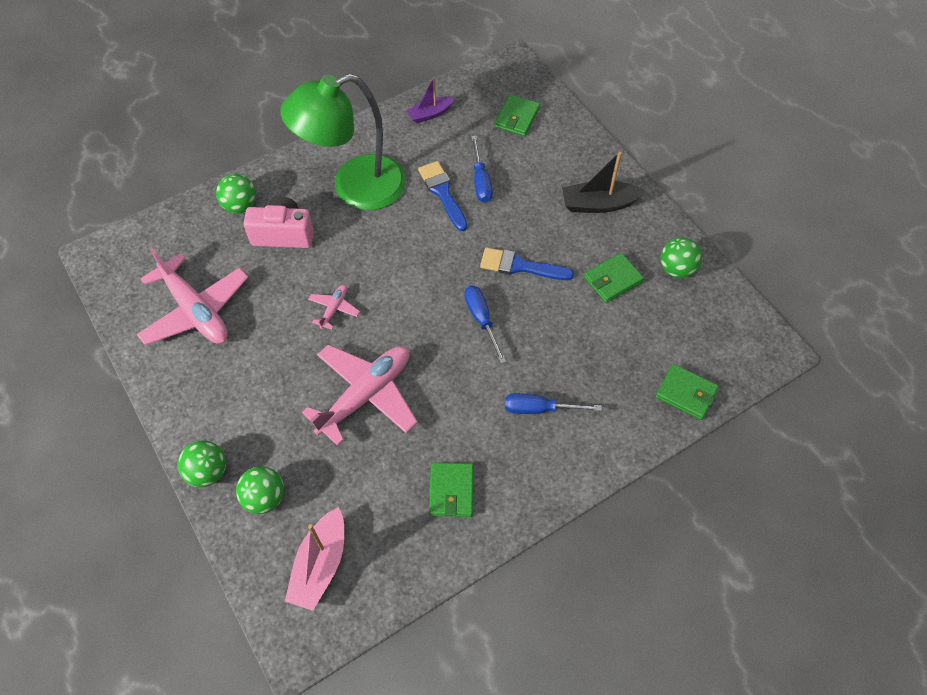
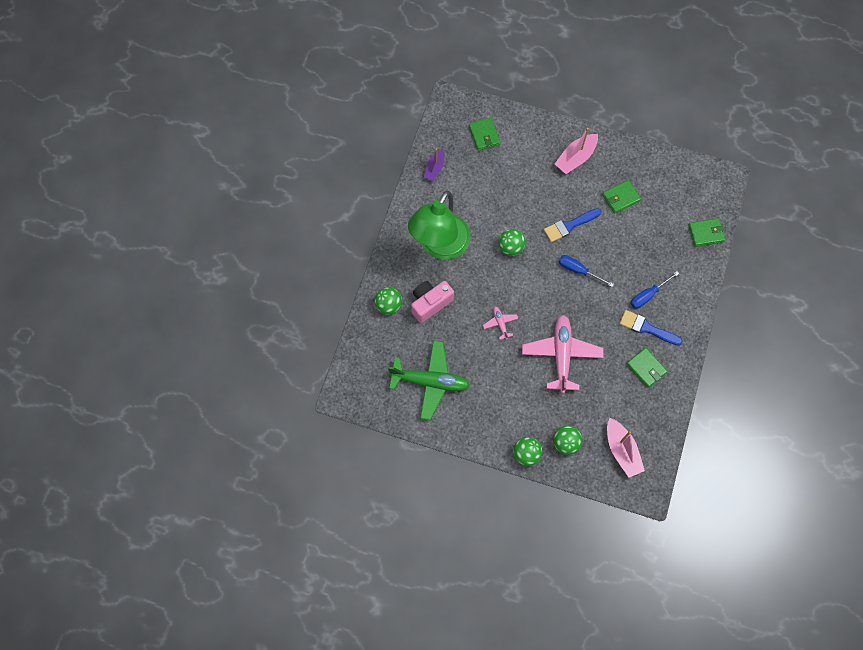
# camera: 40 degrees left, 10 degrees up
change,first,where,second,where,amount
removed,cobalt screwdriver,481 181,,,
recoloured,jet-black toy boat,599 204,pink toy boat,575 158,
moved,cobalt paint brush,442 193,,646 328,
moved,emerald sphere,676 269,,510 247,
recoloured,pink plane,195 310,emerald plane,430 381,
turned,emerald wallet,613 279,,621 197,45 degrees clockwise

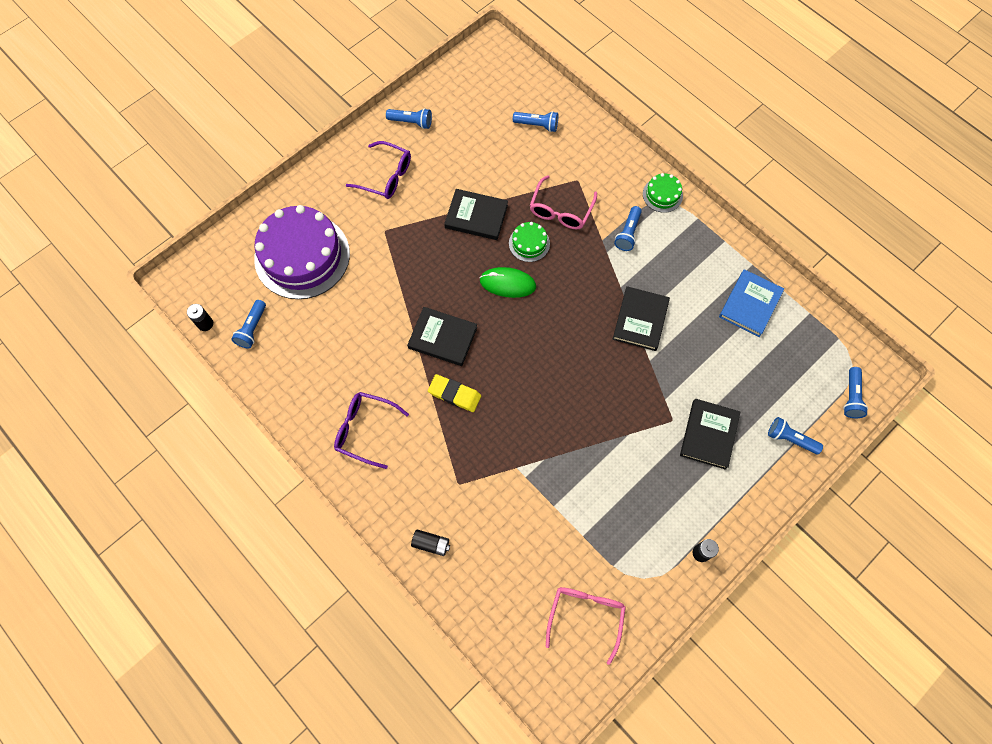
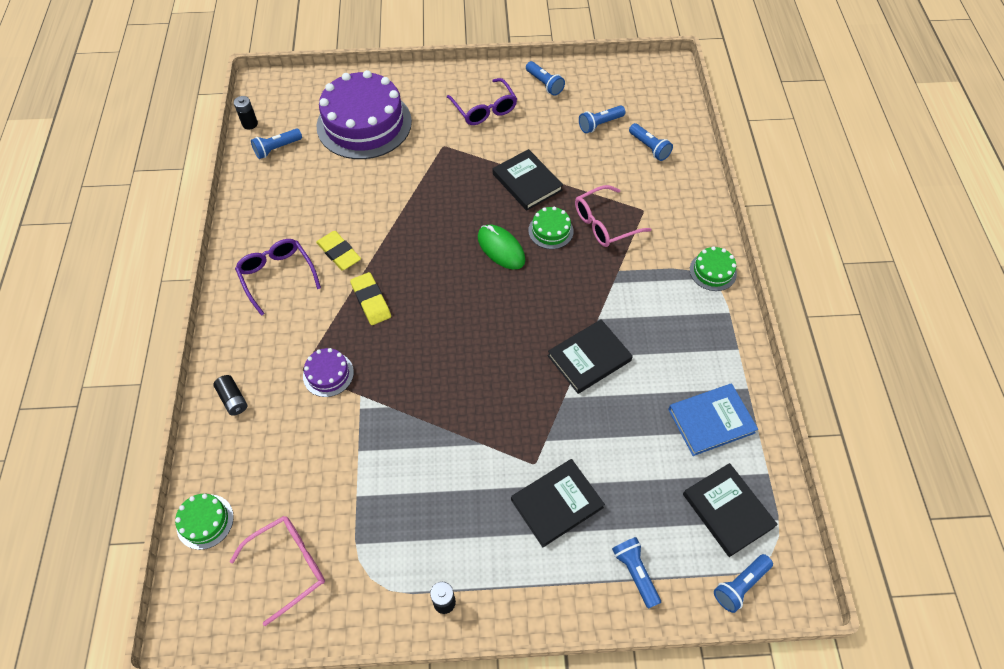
# camera: 40 degrees right, 10 degrees down
change,first,where,second,where,amount
moved,cobalt torch,628 233,,600 124,
moved,jet-black hardcover,442 338,,727 510,
added,,,golden gum eraser,339 253,
added,,,royal purple gateau,328 374,
added,,,emerald gateau,205 521,

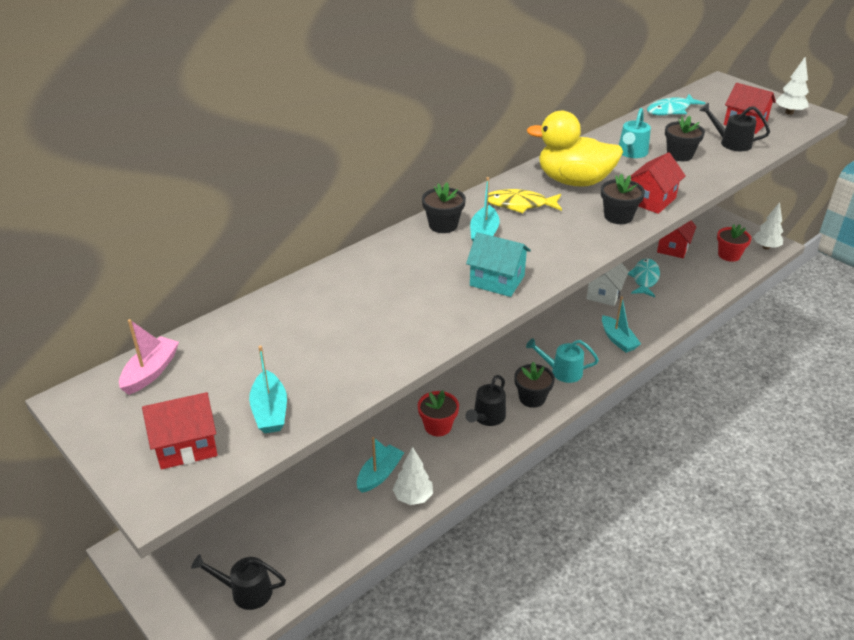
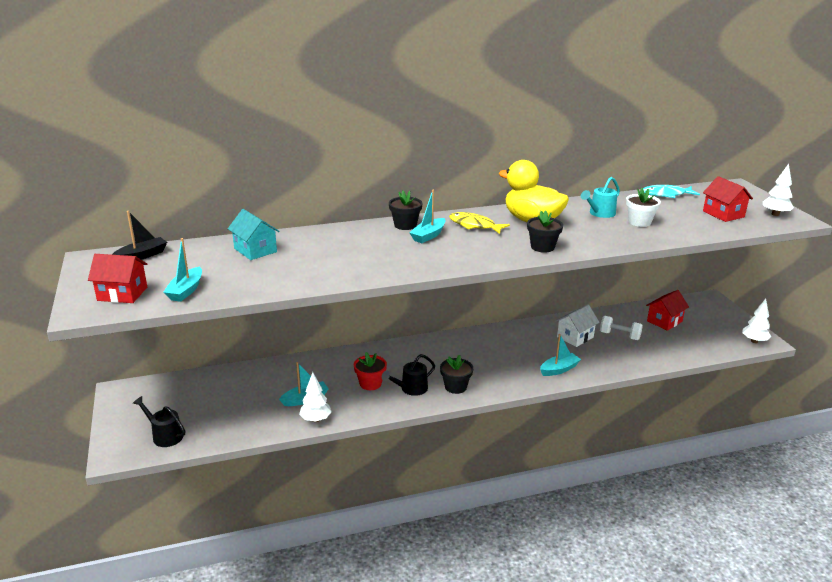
# camera: 25 degrees right, 10 degrees down
change,first,where,second,where,amount
removed,jet-black sprinkling can,731 143,,,
recoloured,jet-black plant pot,679 155,white plant pot,639 222,
removed,red cottage,651 200,,,
removed,red plant pot,729 255,,,
moved,turquoise cottage,497 280,,255 250,
replaced,turquoise fish figure,644 278,white dumbbell,619 336,
turned,turquoise toy boat,618 340,,559 369,120 degrees counterclockwise
recoloured,pink toy boat,151 372,jet-black toy boat,142 256,
removed,turquoise sprinkling can,561 371,,,

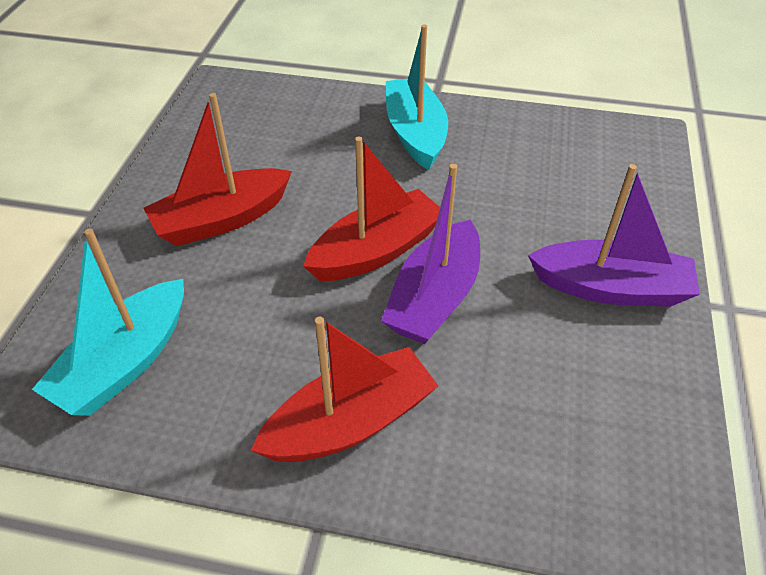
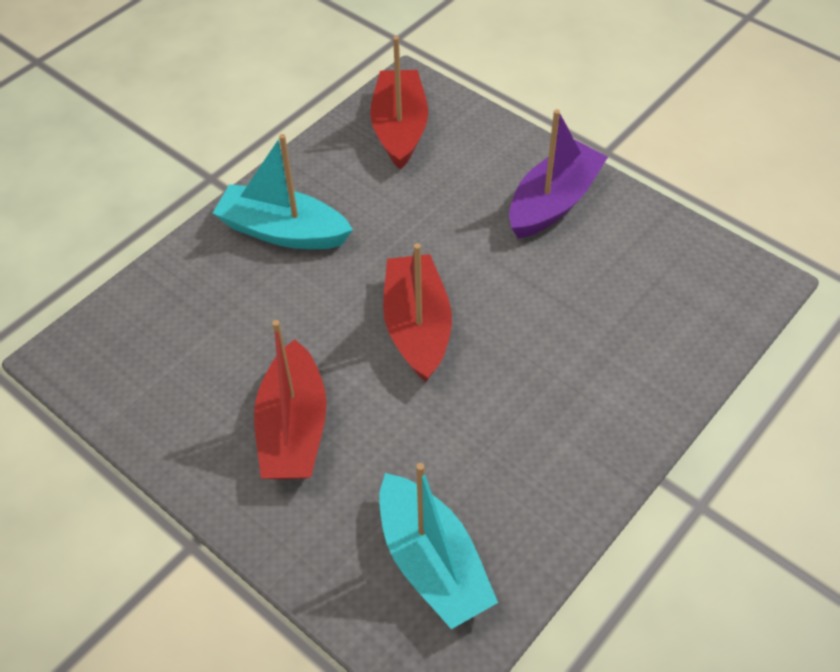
# camera: 60 degrees left, 5 degrees up
change,first,where,second,where,amount
removed,royal purple toy boat,434 297,,,
moved,red toy boat,350 422,,399 128,

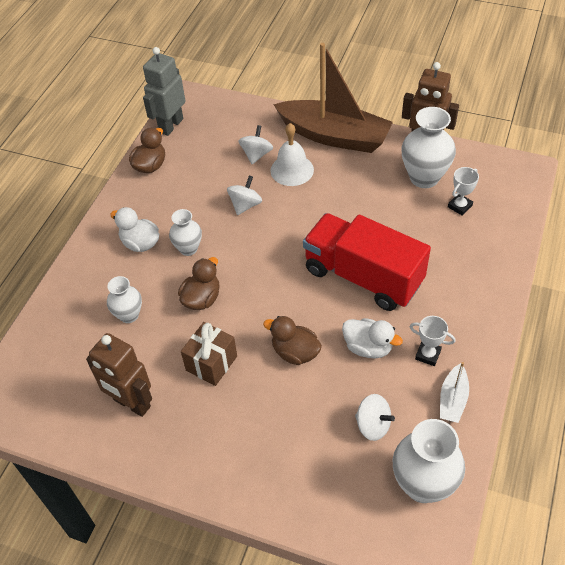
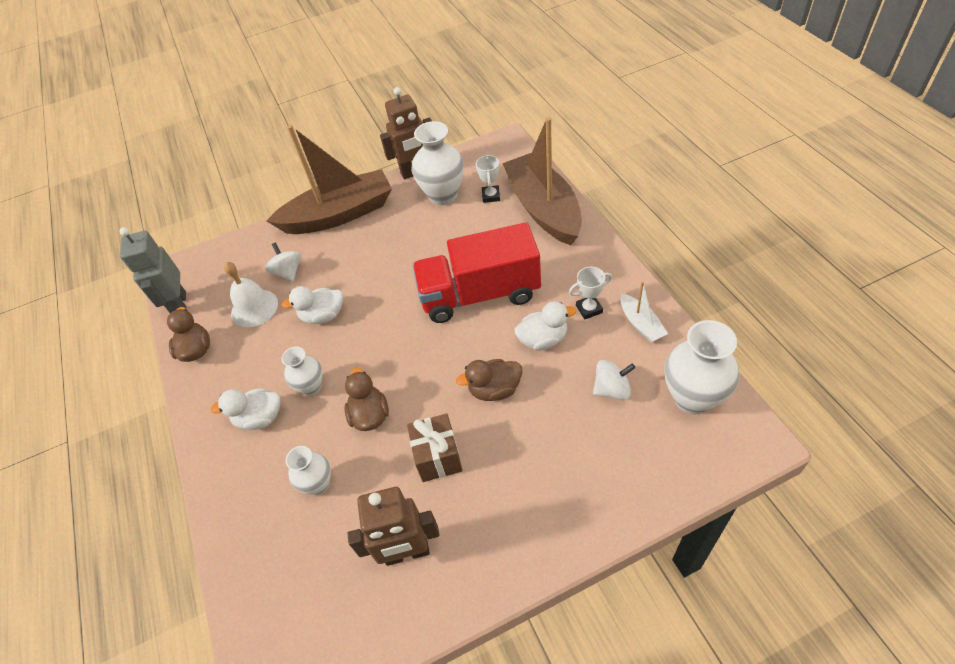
# camera: 40 degrees left, 0 degrees up
change,first,where,second,where,amount
moved,white bell,292 170,,254 308,
replaced,white spinning top,245 205,white duck,323 316,
added,,,brown toy boat,543 209,

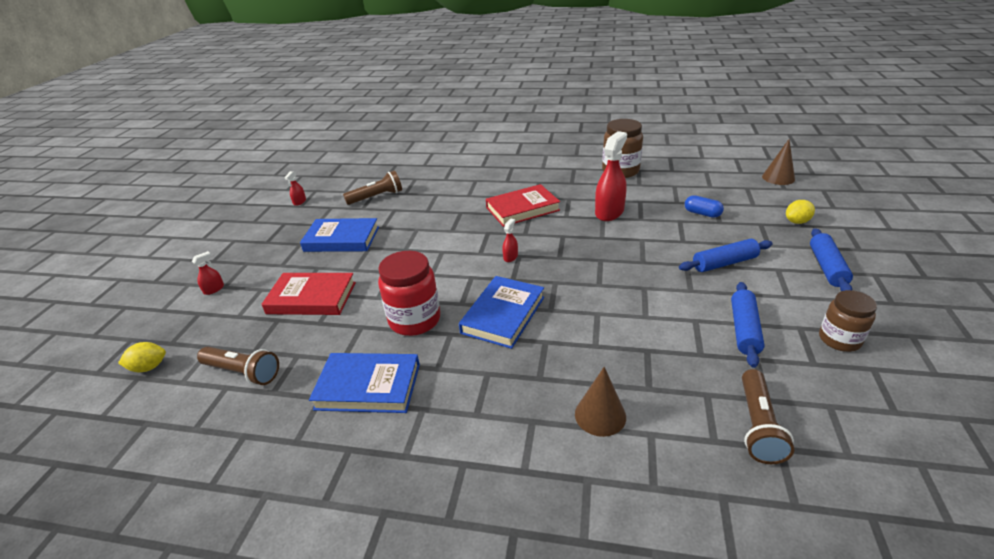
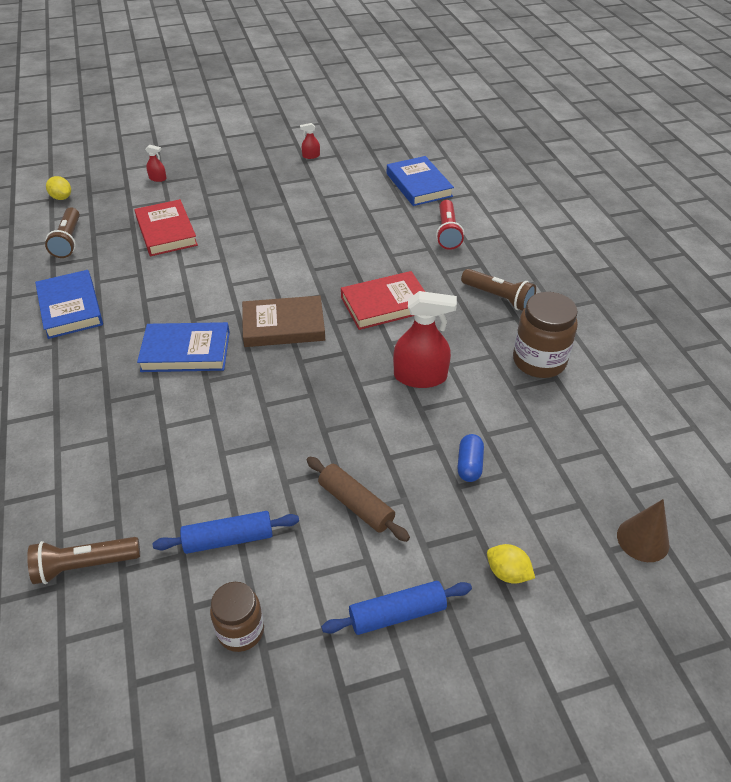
# camera: 60 degrees right, 10 degrees up
change,first,where,second,where,amount
moved,brown torch,377 197,,498 297,
turned,red hardcover,522 209,,385 304,60 degrees counterclockwise
moved,cobalt hardcover,342 239,,419 185,
replaced,red spray bottle,510 257,brown hardcover,283 326,
recoloured,cobalt rolling pin,724 263,brown rolling pin,356 504,
removed,red jam jar,414 320,,,
removed,brown cone shape,600 415,,,
added,,,red torch,447 232,

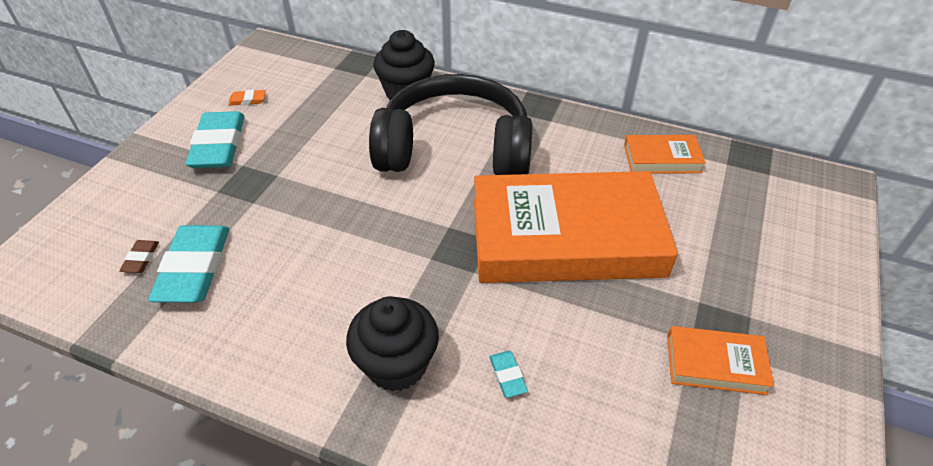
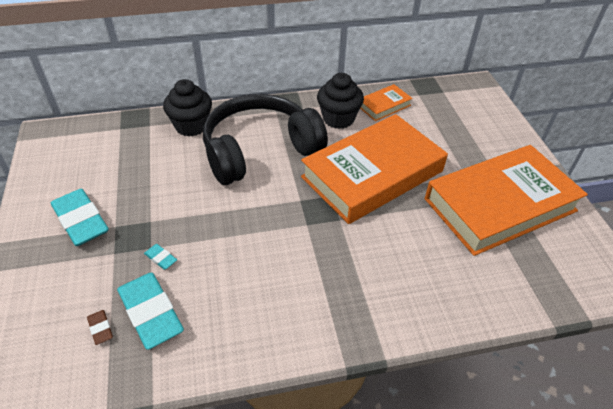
# camera: 35 degrees left, 0 degrees up
change,first,where,second,where,amount
removed,orange gum eraser,247 100,,,
moved,jet-black muffin,396 364,,338 119,
resized,orange hardcover,715 364,,500 205,x2.32
moved,turquoise gum eraser,507 376,,161 258,

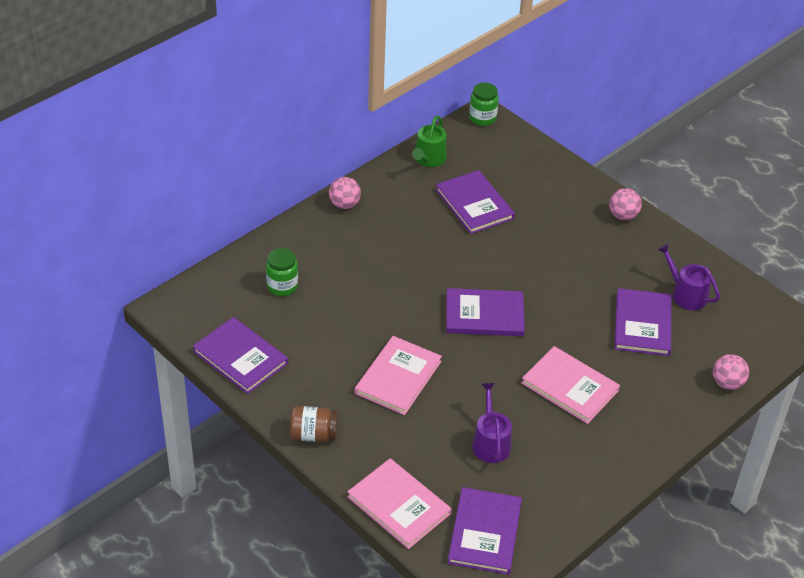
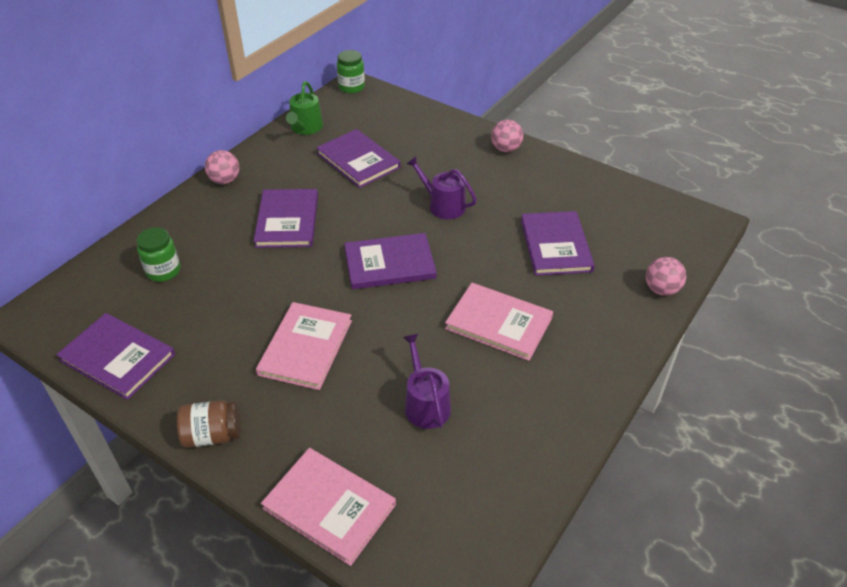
# camera: 10 degrees left, 0 degrees up
change,first,where,second,where,amount
moved,royal purple sprinkling can,686 294,,443 205,
moved,royal purple hardcover,485 532,,287 220,

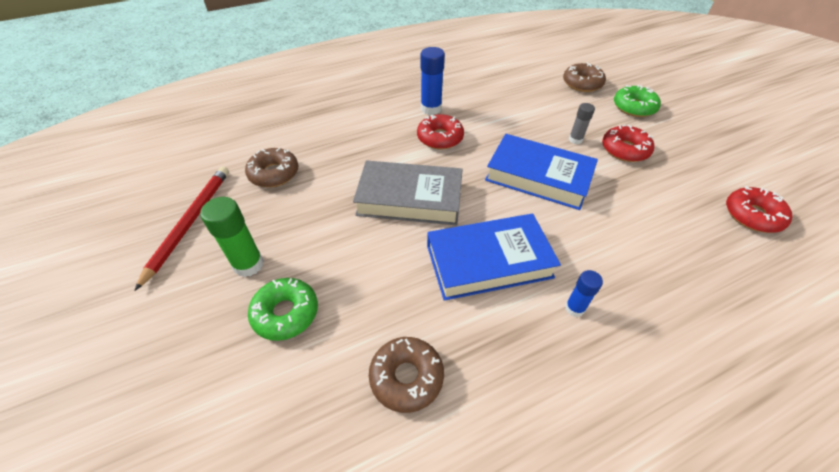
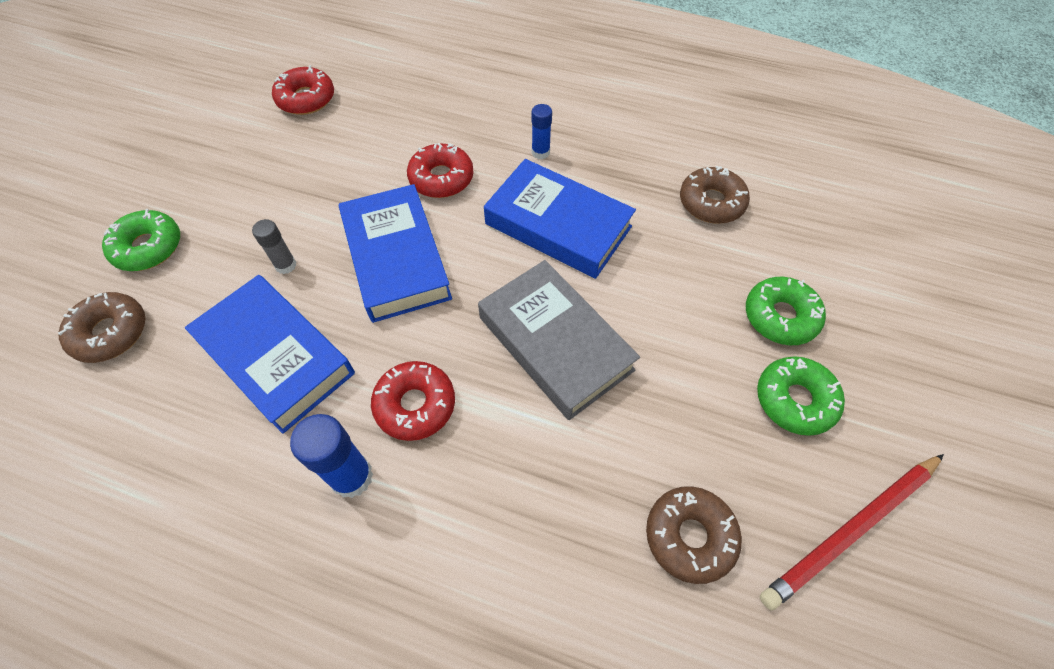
# camera: 135 degrees left, 10 degrees up
change,first,where,second,where,amount
moved,red glazed donut,625 150,,441 178,
replaced,emerald stick of glue,248 264,emerald glazed donut,795 400,
added,,,cobalt hardcover,276 357,

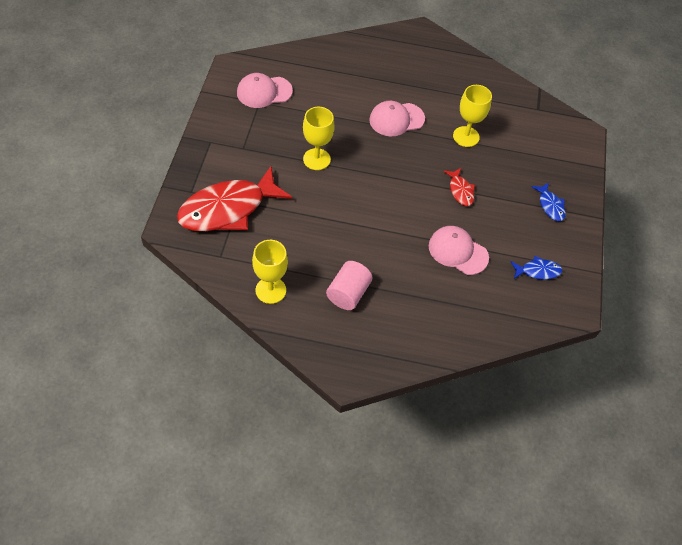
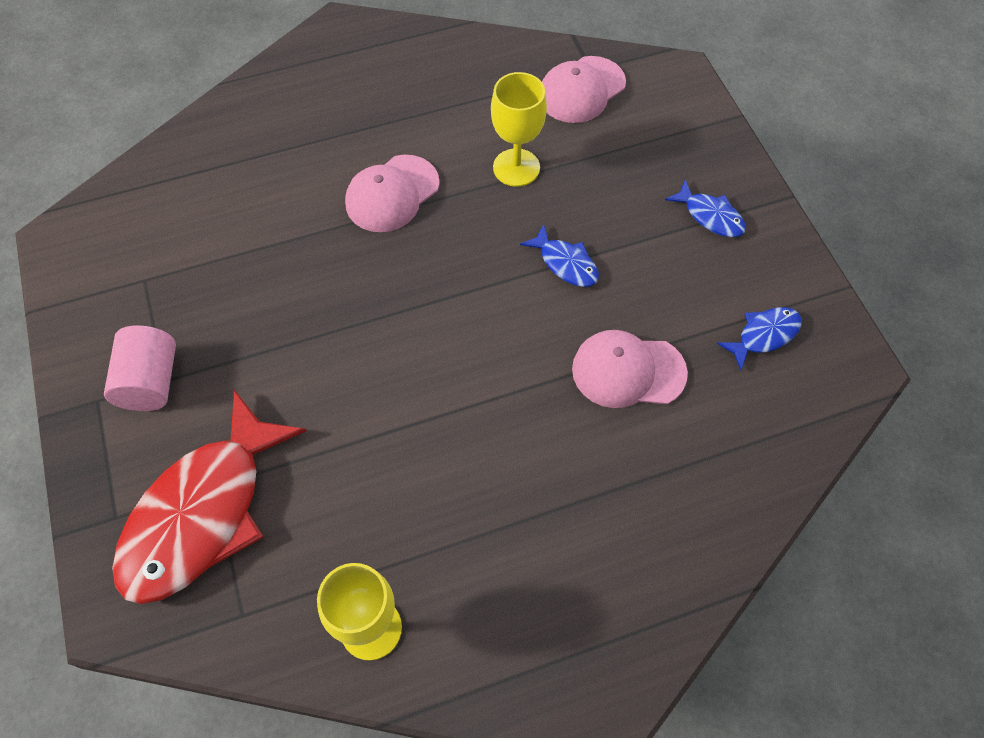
# camera: 25 degrees left, 5 degrees up
change,first,where,second,where,amount
moved,pink cap,264 92,,581 90,
removed,golden chalice,316 159,,,
recoloured,red fish figure,460 191,cobalt fish figure,565 263,
moved,pink solid cylinder,348 293,,150 381,

